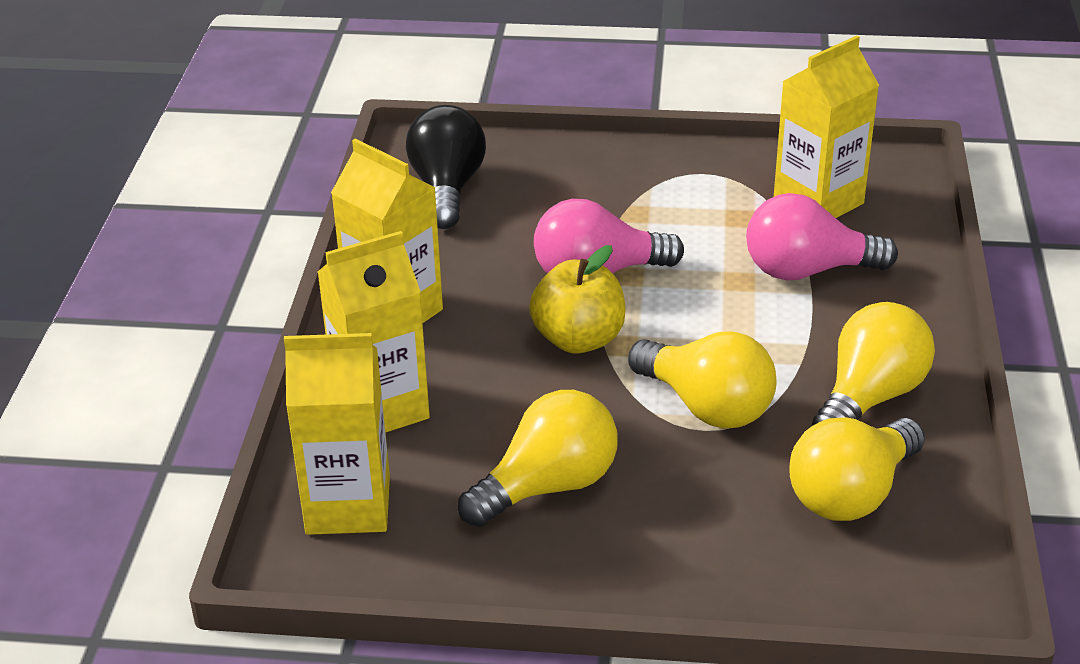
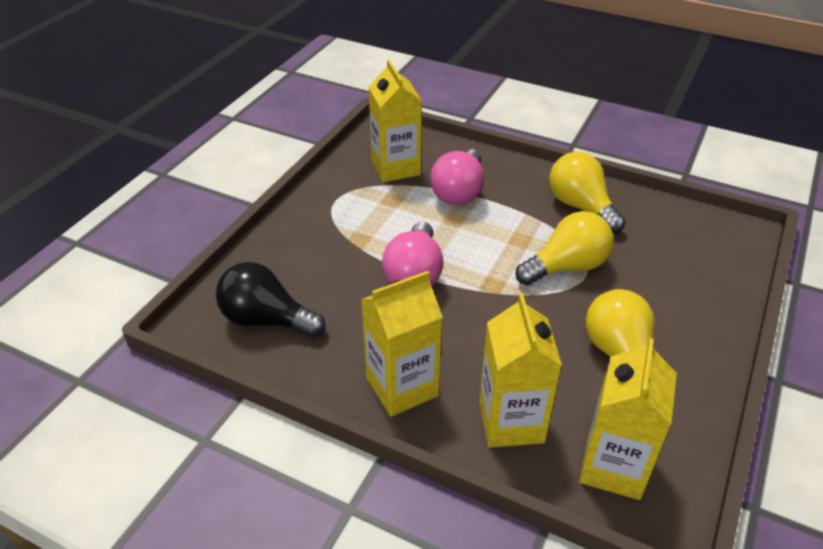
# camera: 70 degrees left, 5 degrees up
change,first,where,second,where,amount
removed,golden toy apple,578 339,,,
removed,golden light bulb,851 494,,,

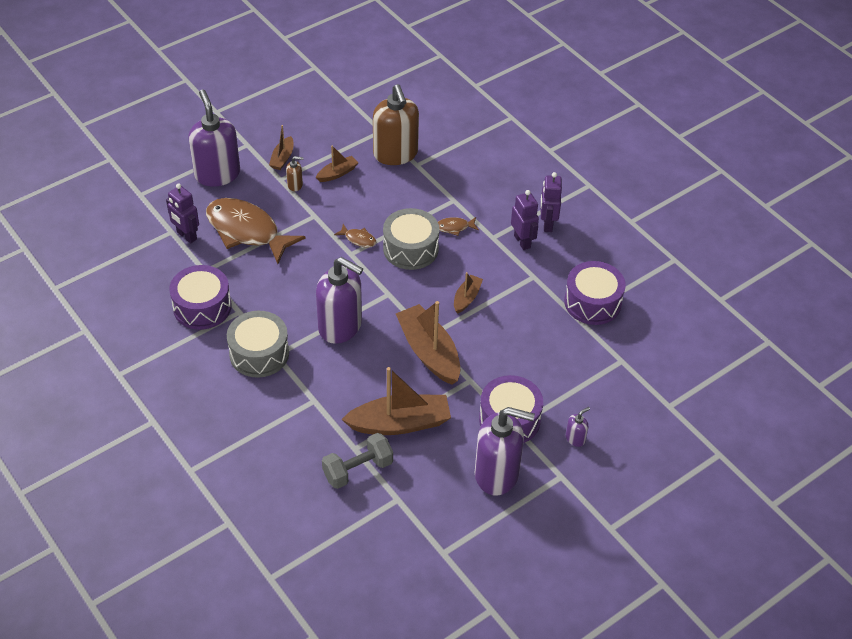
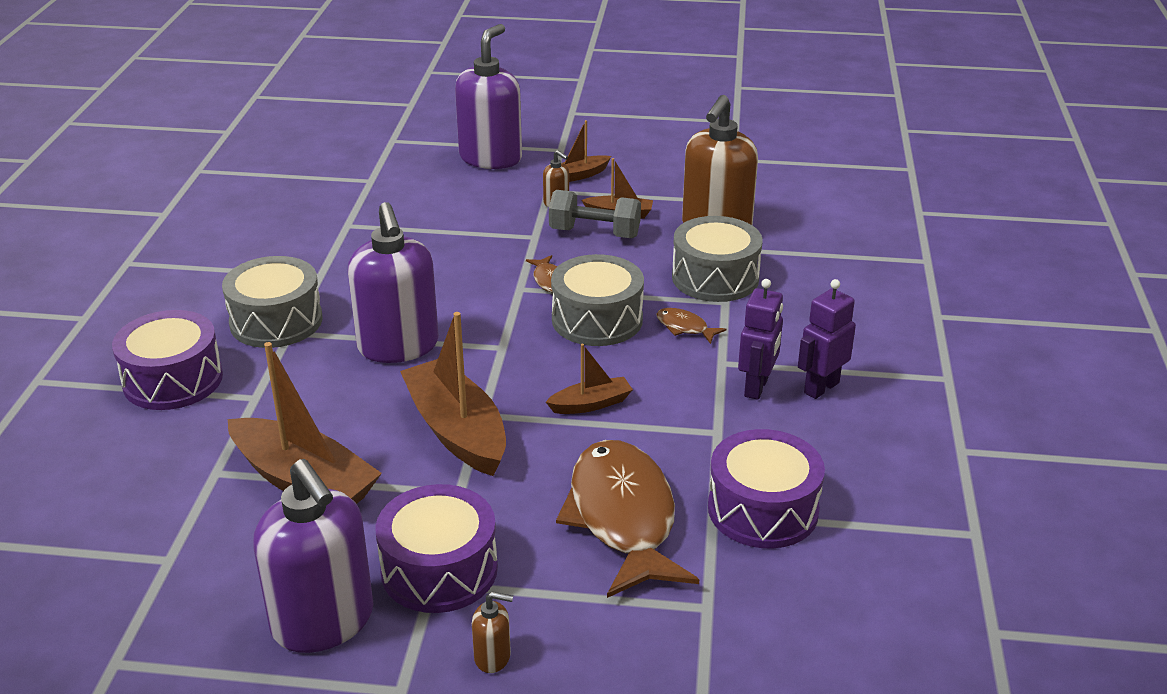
# camera: 45 degrees right, 15 degrees down
change,first,where,second,where,amount
removed,royal purple robot,186 236,,,
moved,brown fish figure,247 231,,623 518,
moved,royal purple drum,202 307,,173 380,
turned,brown toy boat,429 352,,457 431,45 degrees counterclockwise
recoloured,royal purple soap pump,575 438,brown soap pump,493 657,
moved,gray dumbbell,358 470,,594 233,
added,,,gray drum,715 278,

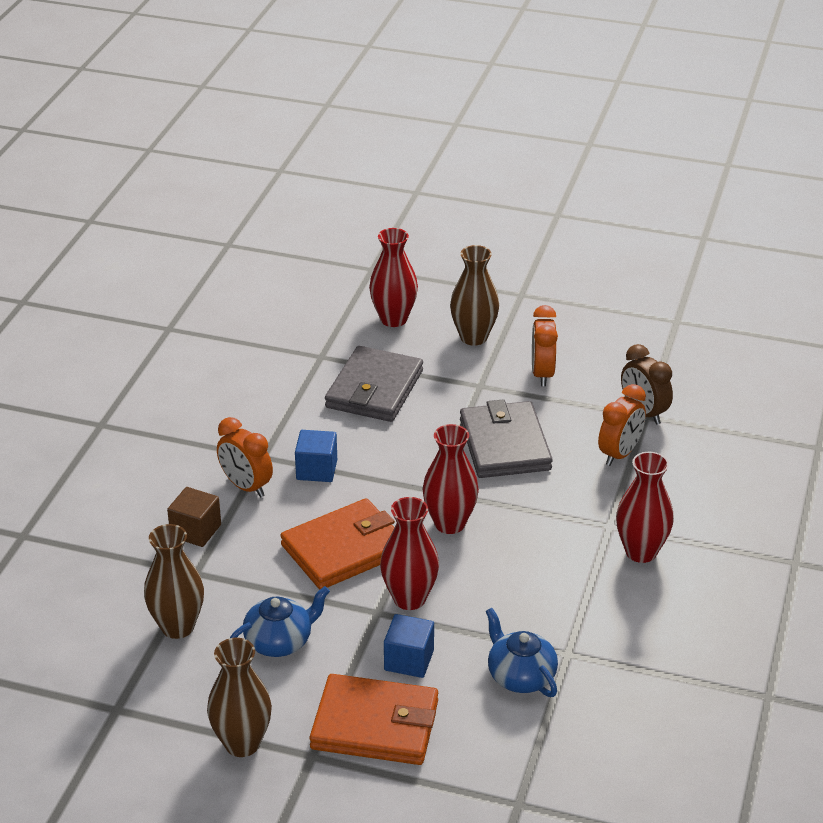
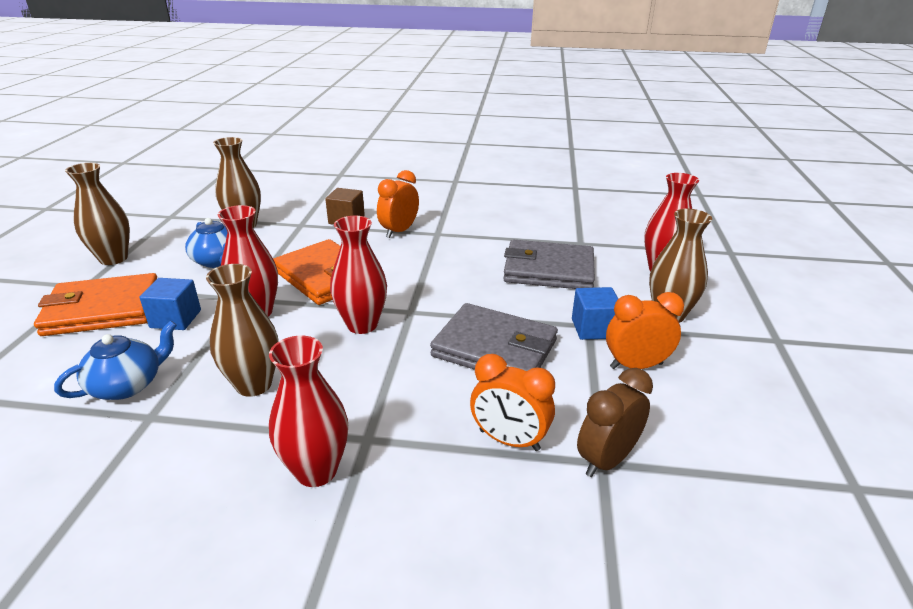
# camera: 80 degrees right, 5 degrees down
change,first,where,second,where,amount
turned,gray wallet,504 445,,494 348,45 degrees clockwise
moved,cobalt block,316 470,,593 328,
turned,orange wallet,375 725,,103 310,75 degrees clockwise
added,,,brown tall vase,254 385,

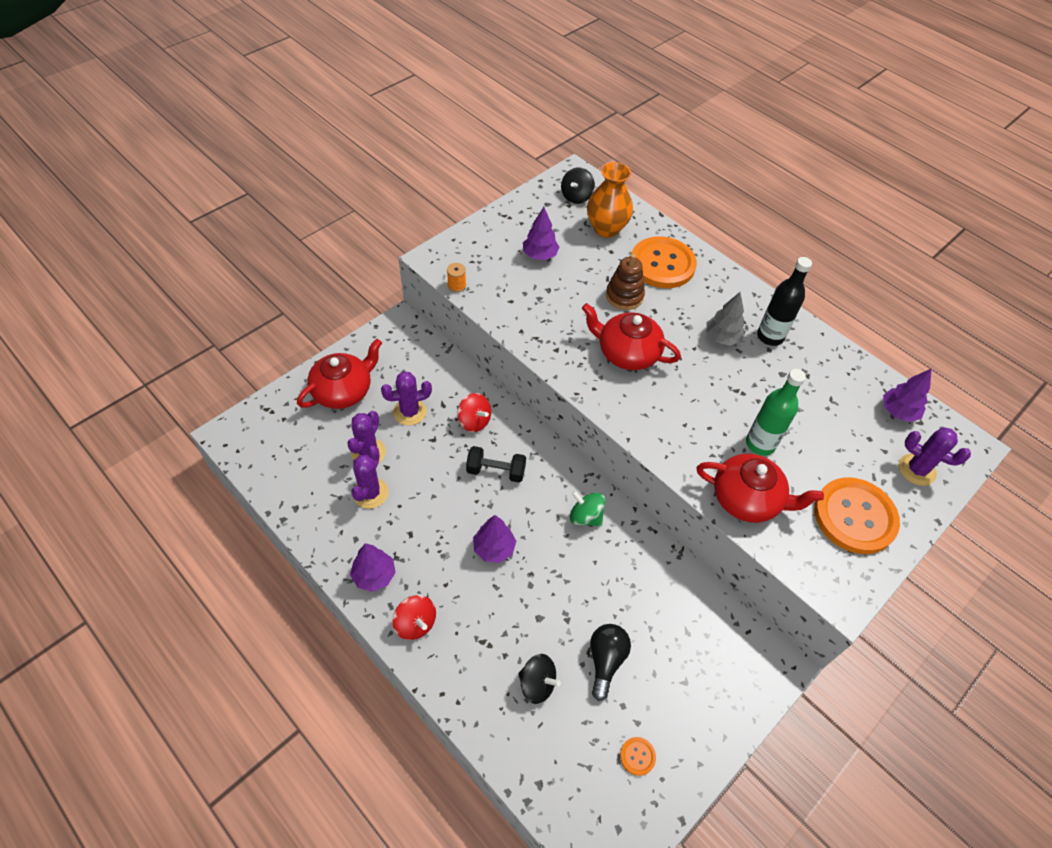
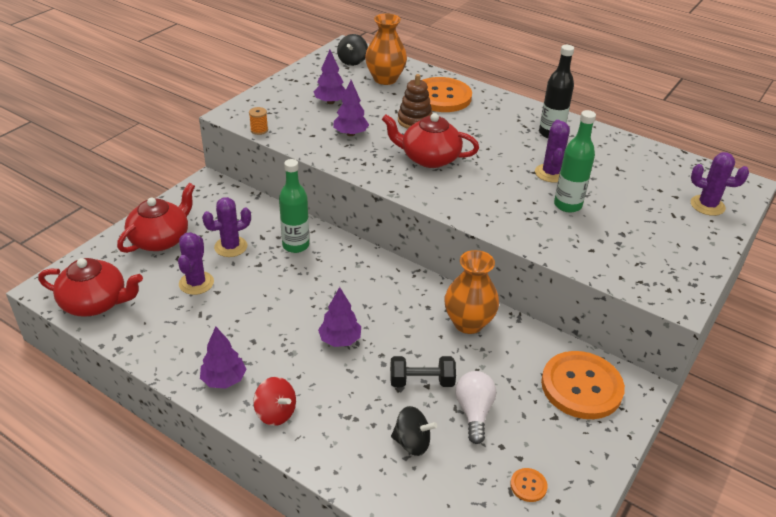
# camera: 10 degrees left, 15 degrees down
change,first,where,second,where,amount
removed,gray fir tree,722 338,,,
moved,royal purple fir tree,898 412,,350 134,
replaced,red spinning top,474 421,emerald flask,295 245,
moved,royal purple prickly plant,370 493,,550 173,
moved,jet-black dumbbell,496 471,,421 381,
moved,red teapot,747 499,,95 303,
moved,orange sewing button,854 517,,581 386,
removed,emerald spinning top,585 516,,,
recoloured,jet-black light bulb,605 660,white light bulb,474 412,
added,,,orange tall vase,468 323,

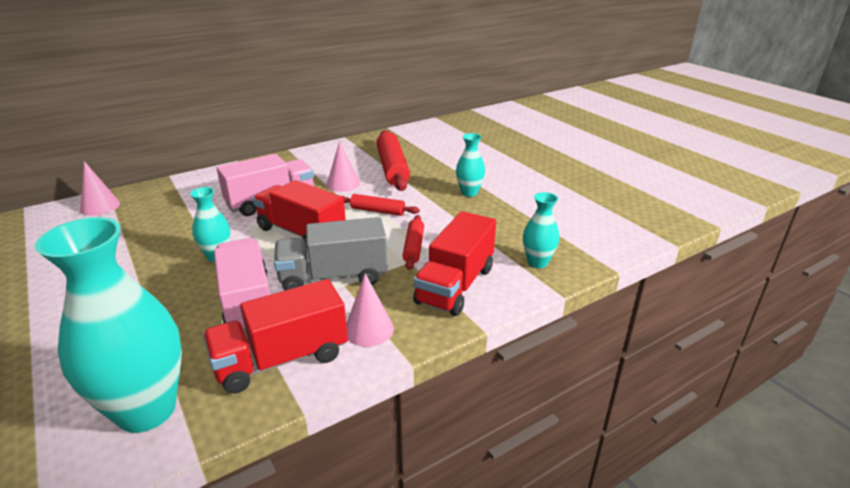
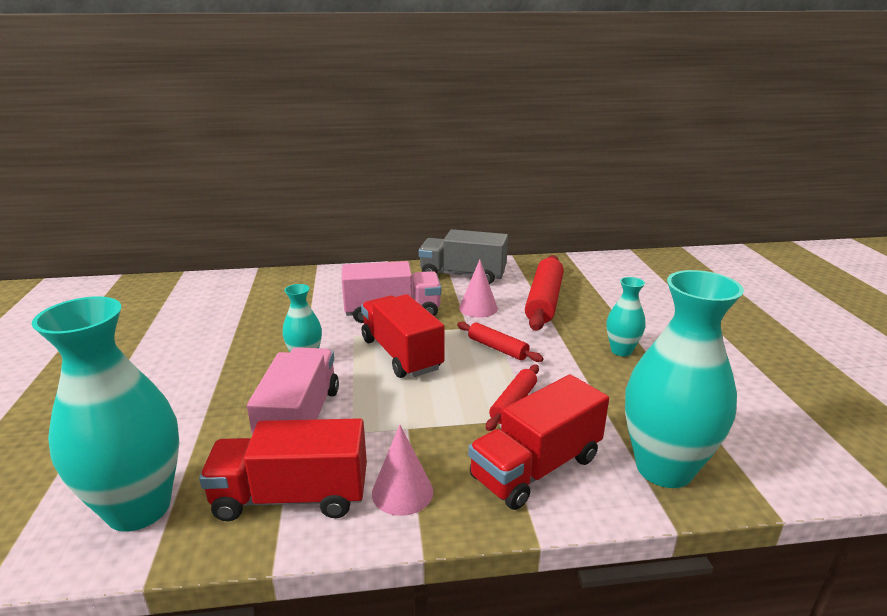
# camera: 25 degrees right, 5 degrees down
change,first,where,second,where,amount
removed,pink cone shape,100 206,,,
resized,turquoise tall vase,537 262,,664 468,x2.00
moved,gray truck,333 277,,462 275,

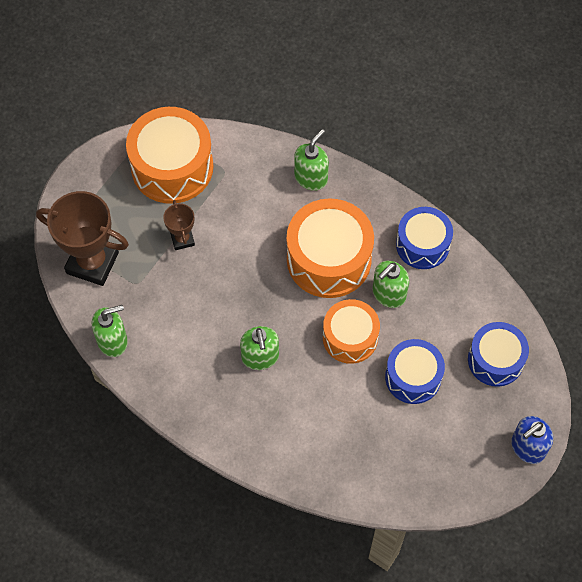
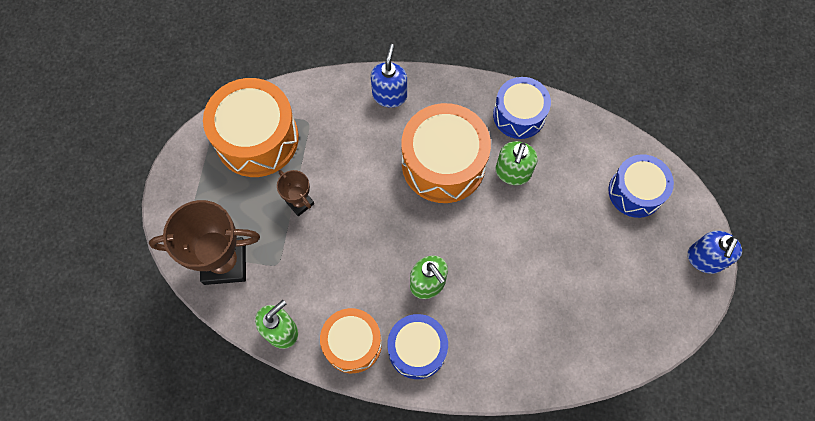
# camera: 25 degrees left, 5 degrees up
change,first,where,second,where,amount
recoloured,emerald soap pump,311 177,cobalt soap pump,389 95,
moved,orange drum,350 337,,352 343,
moved,cobalt drum,413 377,,417 349,

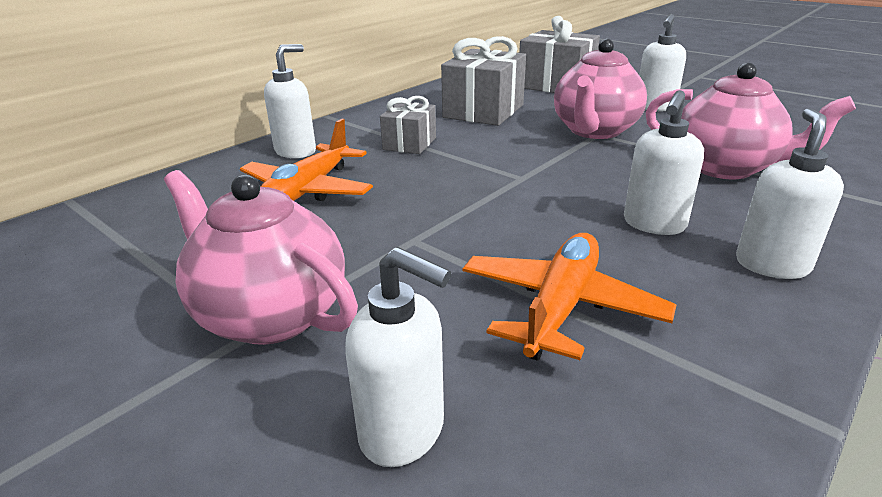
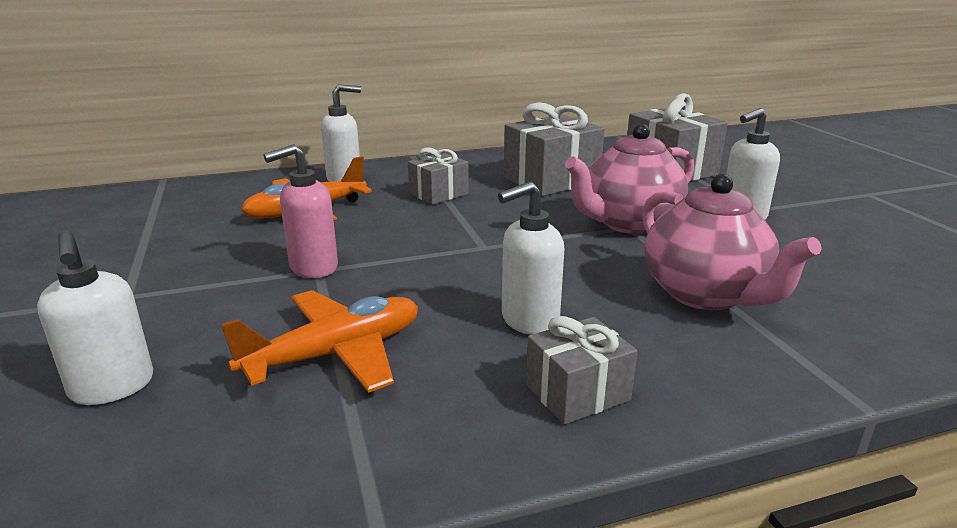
# camera: 30 degrees right, 5 degrees down
change,first,where,second,where,amount
replaced,white soap pump,771 265,gray wrapped gift,577 393,
removed,pink teapot,270 314,,,
added,,,pink soap pump,313 268,

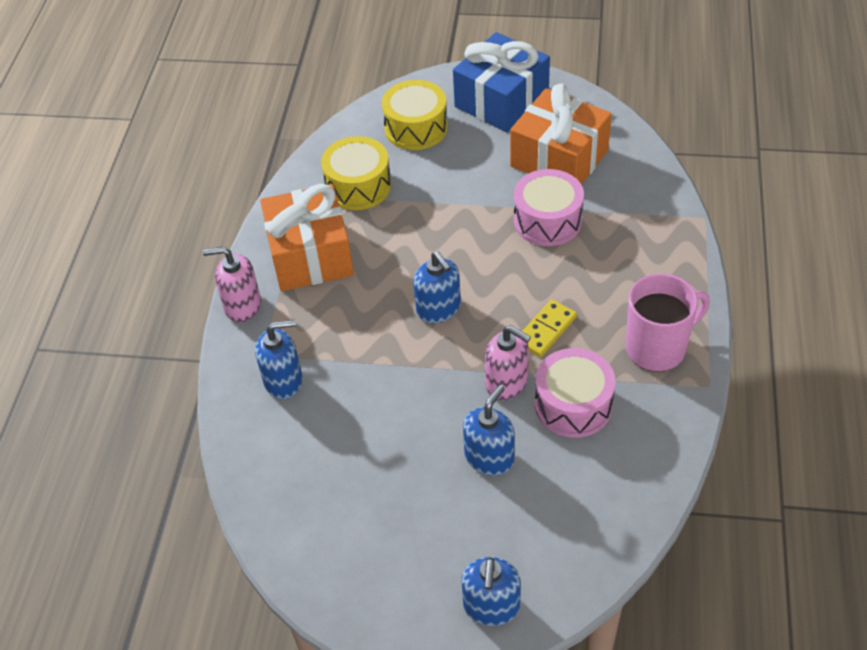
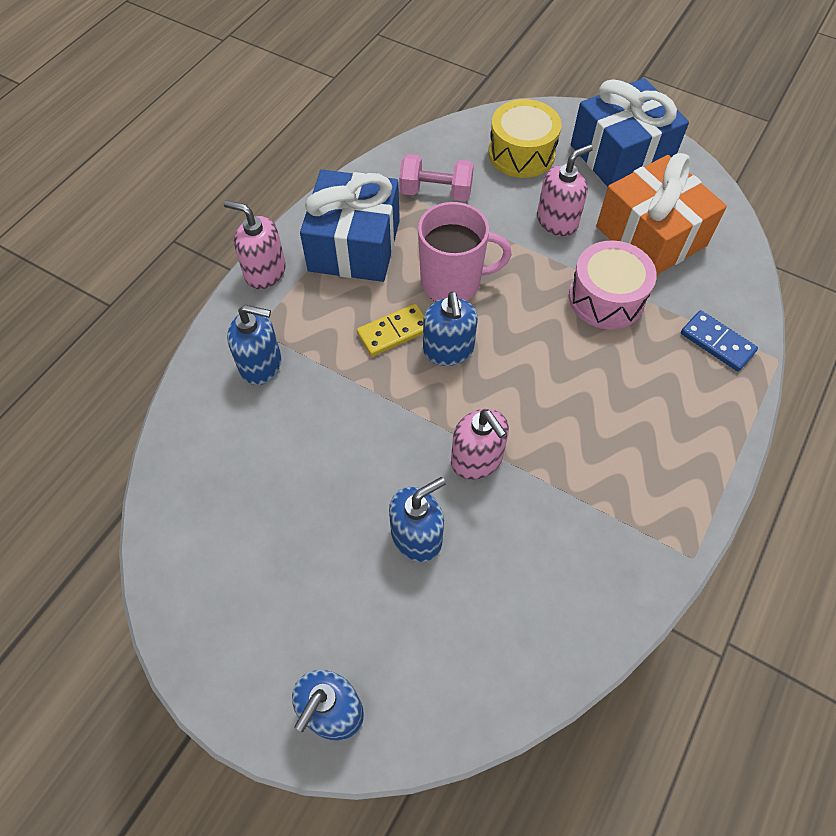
# camera: 20 degrees right, 10 degrees up
change,first,where,second,where,amount
replaced,golden drum,358 186,pink dumbbell,436 192,
recoloured,orange wrapped gift,310 255,cobalt wrapped gift,354 245,
moved,pink tea mug,657 348,,453 282,
moved,golden domino piece,546 330,,394 332,
removed,pink drum,573 405,,,
added,,,pink soap pump,557 221,
added,,,cobalt domino piece,717 343,

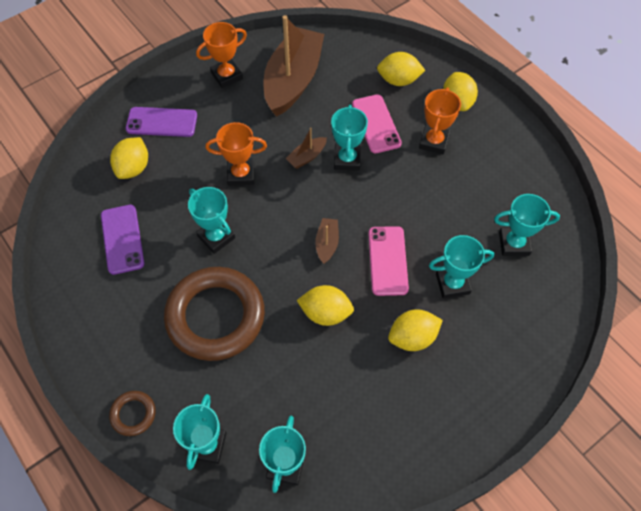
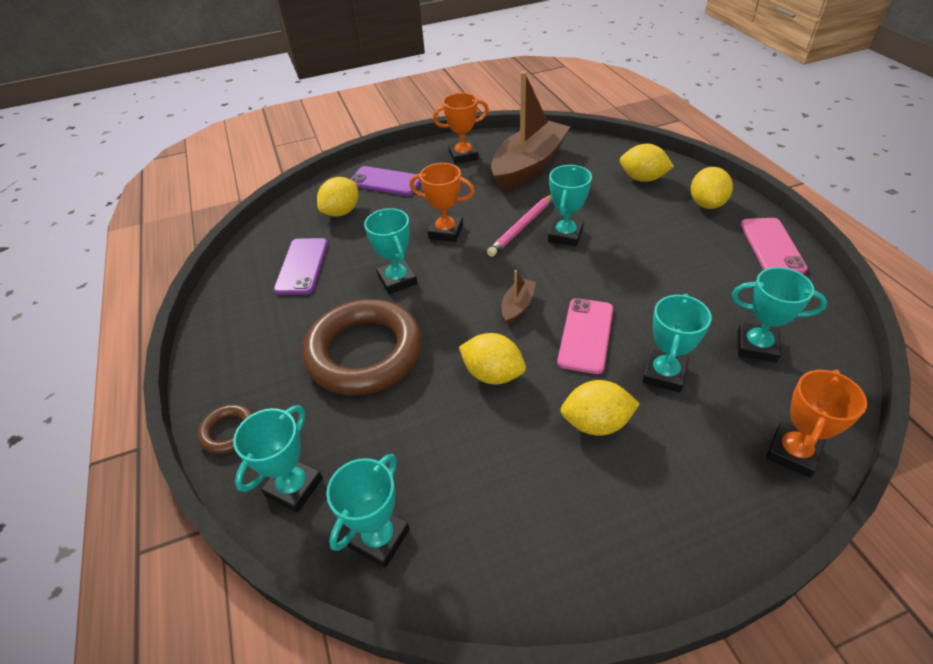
# camera: 20 degrees right, 15 degrees down
change,first,where,second,where,amount
moved,orange trophy,433 142,,792 452,
moved,pink smartphone,376 124,,771 246,
replaced,brown toy boat,306 157,pink lead pencil,521 227,
turned,turquoise trophy,452 284,,664 374,75 degrees counterclockwise

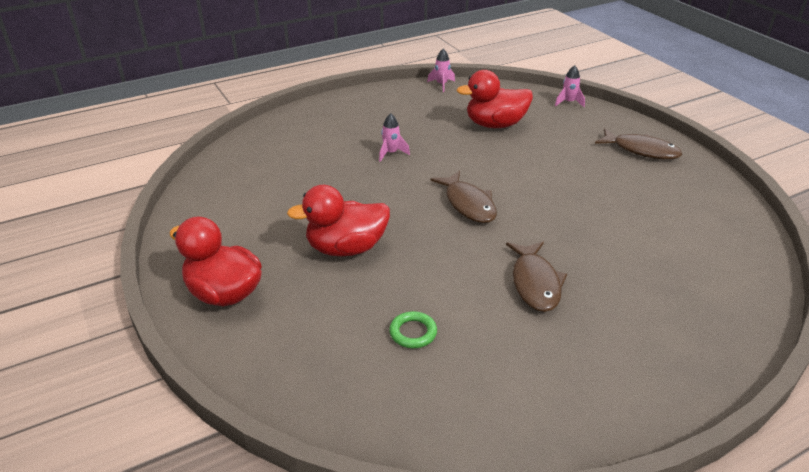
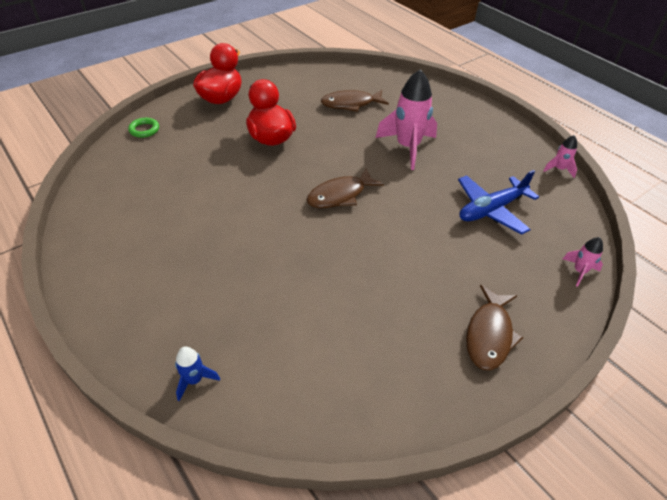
# camera: 80 degrees right, 10 degrees up
change,first,where,second,where,amount
replaced,red duck,495 124,cobalt plane,491 209,
resized,pink spaceship,391 153,,407 147,x2.12
moved,brown fish figure,535 283,,350 104,
moved,emerald ring,413 333,,144 130,
added,,,cobalt spaceship,194 380,

